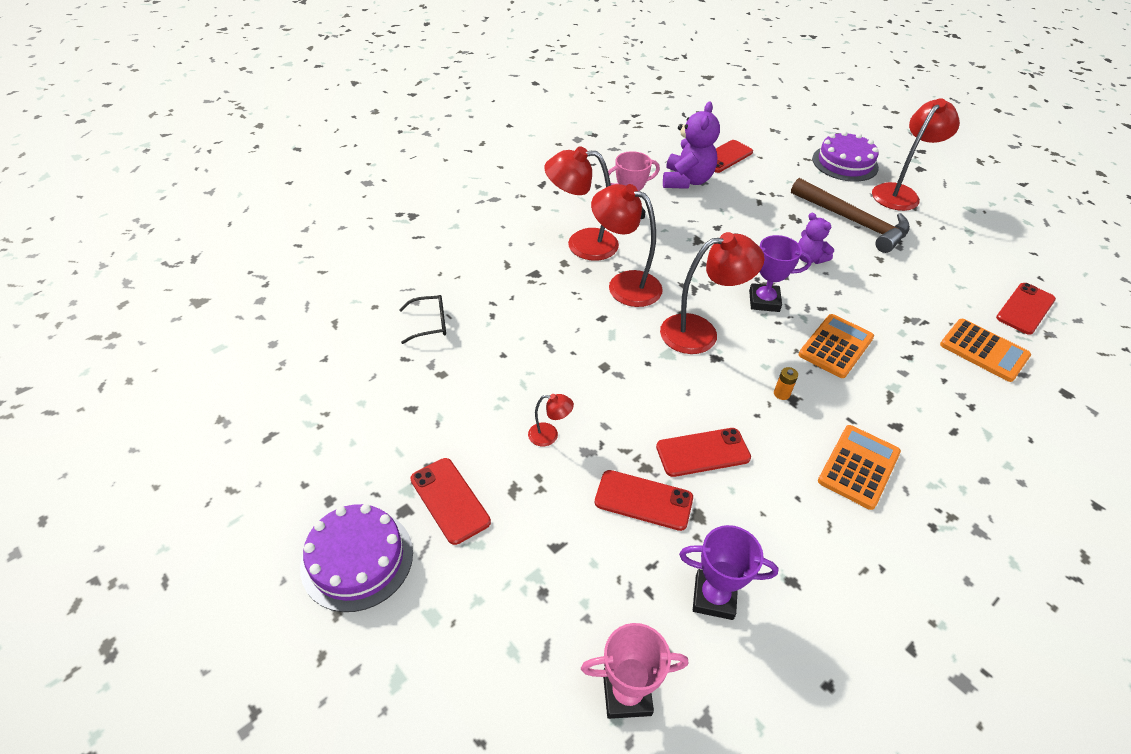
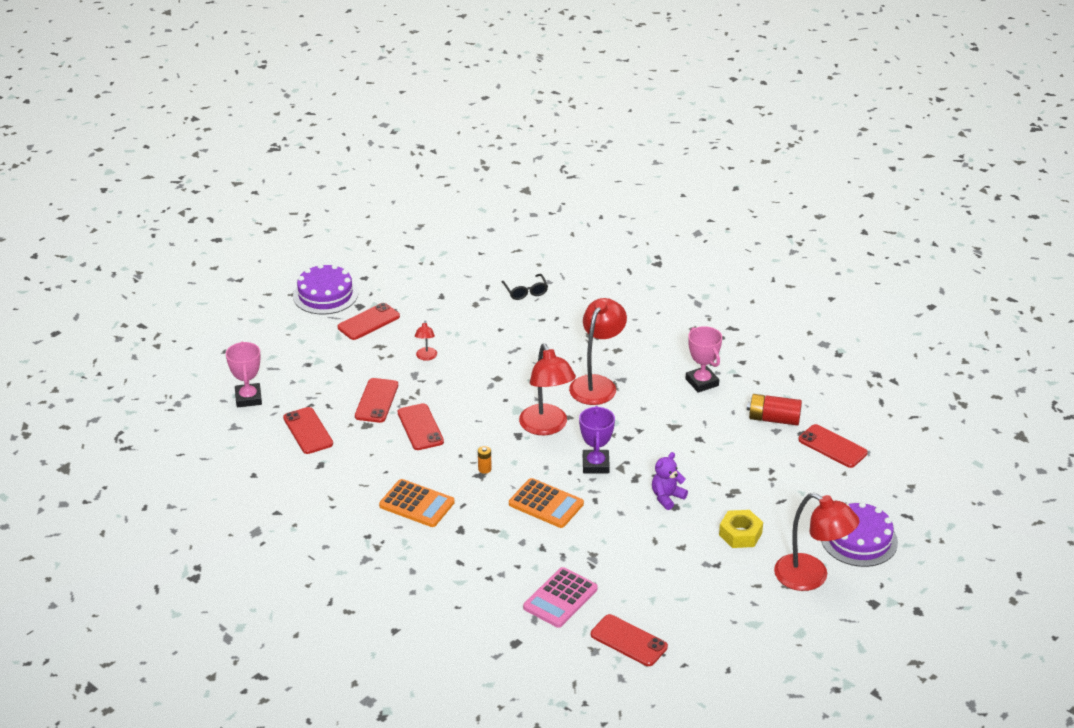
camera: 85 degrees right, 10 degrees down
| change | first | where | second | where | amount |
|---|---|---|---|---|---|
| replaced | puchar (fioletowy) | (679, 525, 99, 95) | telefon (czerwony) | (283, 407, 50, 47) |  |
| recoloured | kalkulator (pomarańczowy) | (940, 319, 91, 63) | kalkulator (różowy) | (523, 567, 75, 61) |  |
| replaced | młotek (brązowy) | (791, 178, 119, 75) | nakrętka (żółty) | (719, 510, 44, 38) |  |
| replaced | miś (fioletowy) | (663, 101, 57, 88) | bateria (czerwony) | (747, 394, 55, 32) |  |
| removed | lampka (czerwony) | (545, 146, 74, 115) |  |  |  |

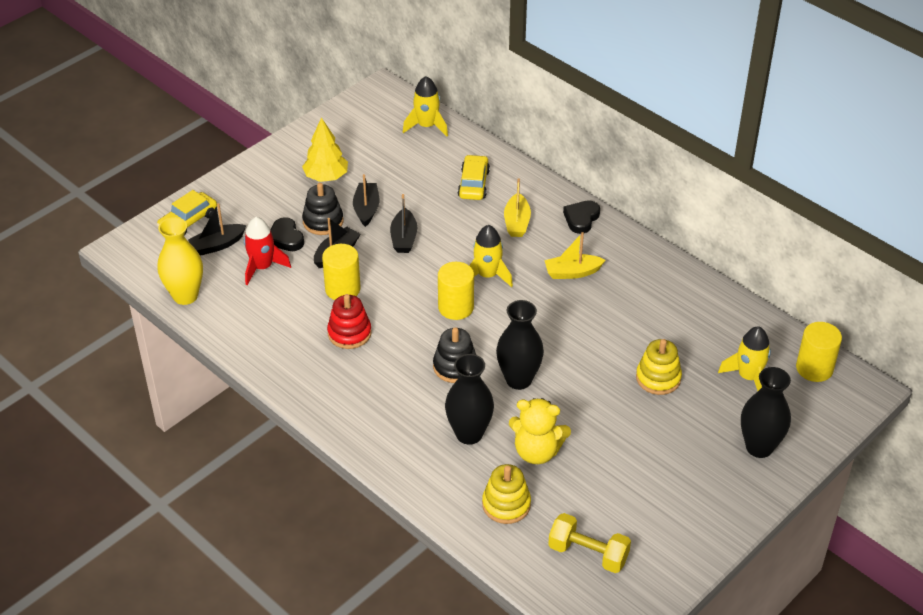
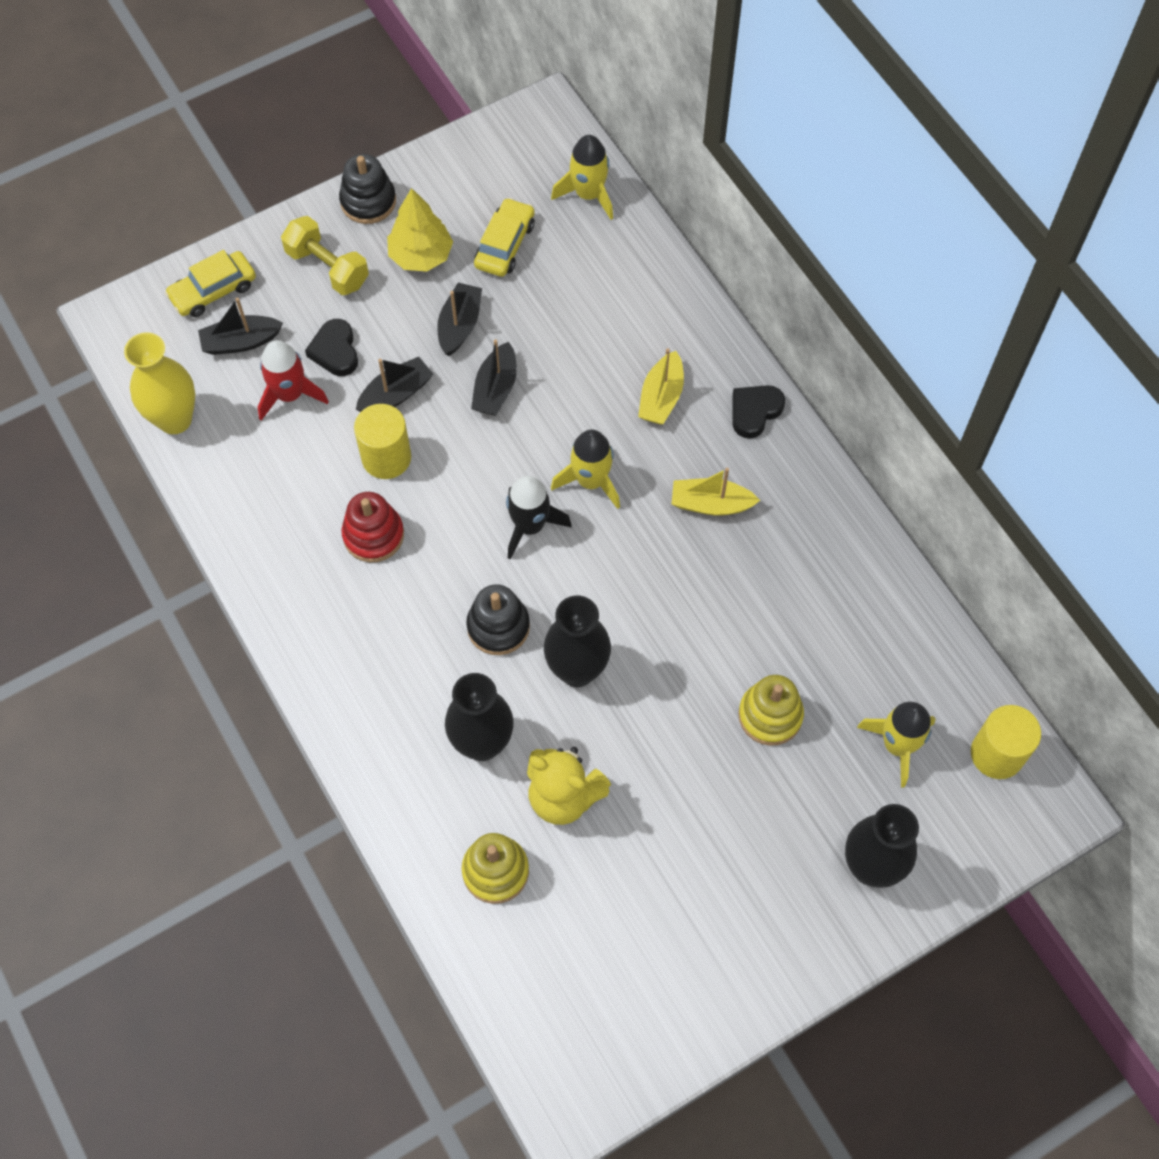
camera: 15 degrees right, 20 degrees up
| change | first | where | second | where | amount |
|---|---|---|---|---|---|
| moved | hantel (żółty) | (548, 513, 83, 60) |  | (281, 216, 88, 79) |  |
| moved | zabawka nakładanka (czarny) | (302, 183, 41, 52) |  | (339, 154, 57, 70) |  |
| moved | samochód (żółty) | (458, 155, 32, 45) |  | (474, 198, 61, 79) |  |
| replaced | walec (żółty) | (438, 262, 36, 58) | rakieta (czarny) | (506, 476, 66, 84) |  |

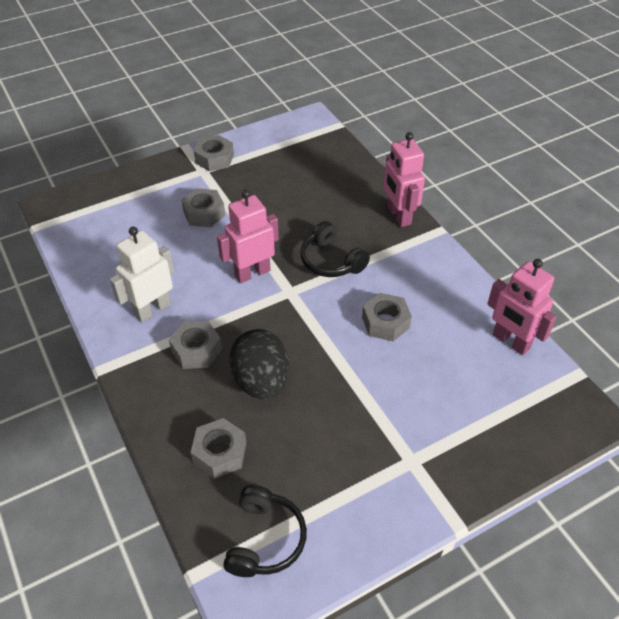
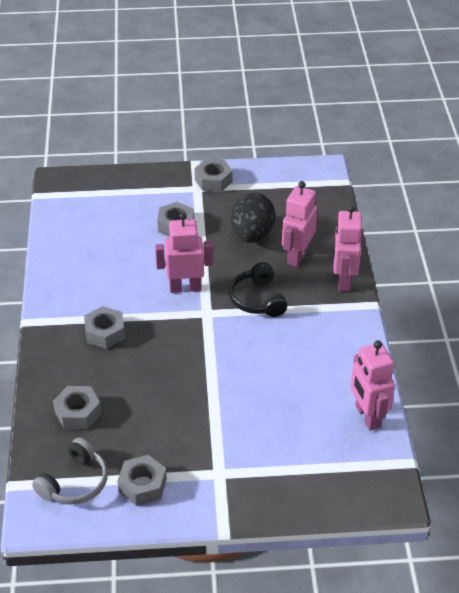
camera: 25 degrees right, 5 degrees down
| change | first | where | second | where | amount |
|---|---|---|---|---|---|
| recoloured | słuchawki (czarny) | (223, 485, 84, 92) | słuchawki (szary) | (32, 438, 76, 67) |  |
| moved | nakrętka (szary) | (362, 293, 50, 48) |  | (117, 455, 50, 51) |  |
| moved | jajko (czarny) | (229, 329, 60, 71) |  | (231, 193, 44, 50) |  |
| added |  |  | robot (różowy) | (282, 181, 35, 86) |  |
| removed | robot (biały) | (110, 227, 64, 95) |  |  |  |

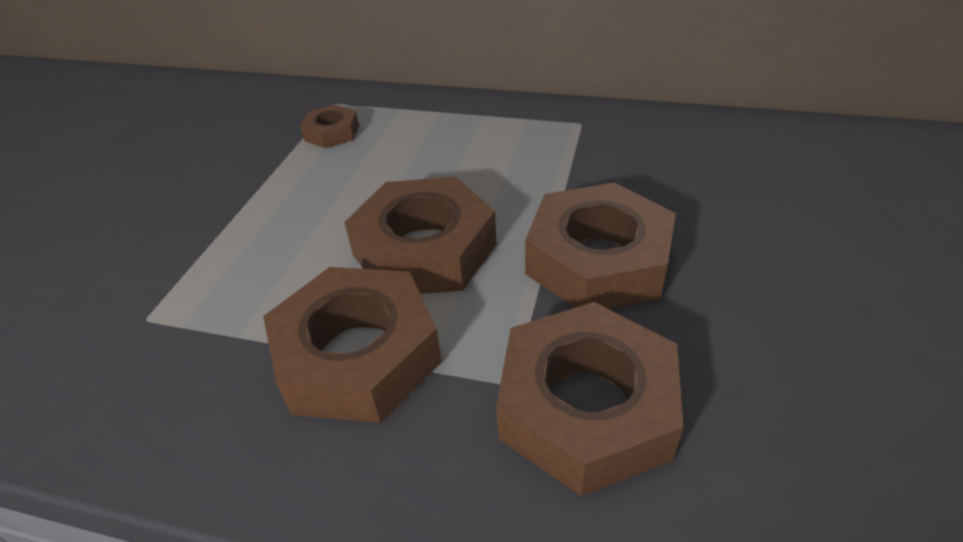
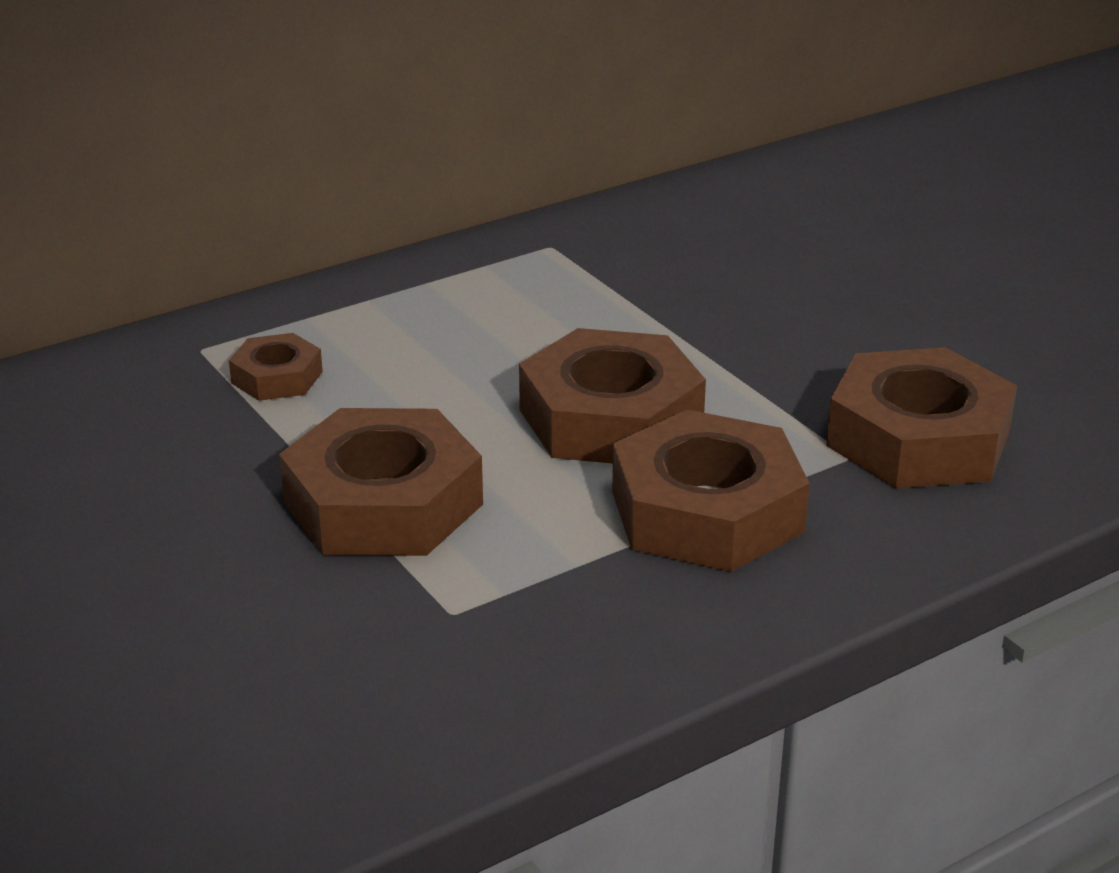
camera: 50 degrees left, 10 degrees down
| change | first | where | second | where | amount |
|---|---|---|---|---|---|
| moved | nakrętka (brązowy) | (525, 182, 151, 127) |  | (279, 408, 204, 148) |  |

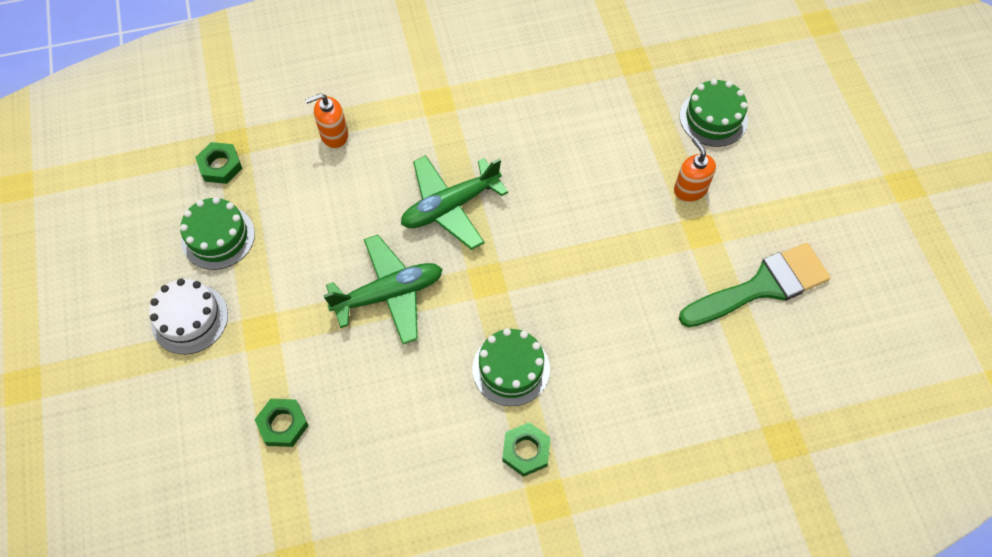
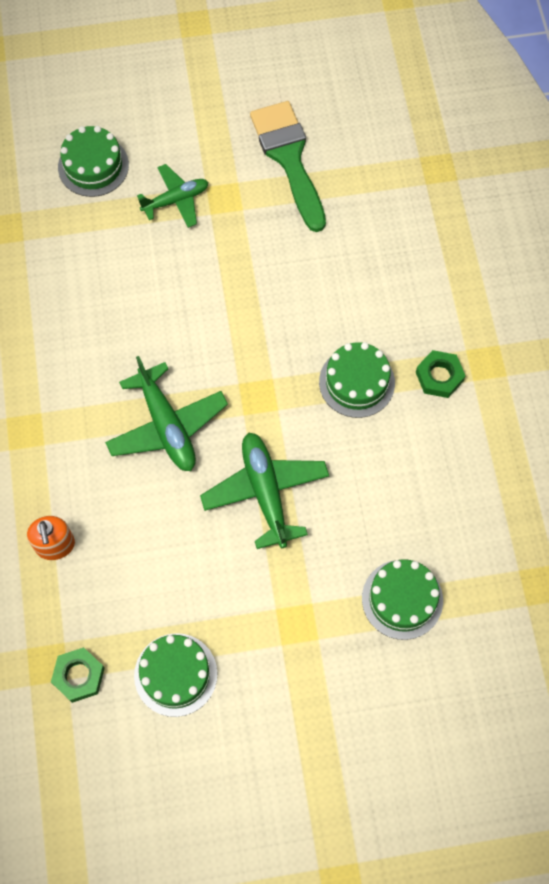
camera: 85 degrees left, 5 degrees up
| change | first | where | second | where | amount |
|---|---|---|---|---|---|
| replaced | dozownik mydła (pomarańczowy) | (674, 137, 42, 65) | samolot (zielony) | (137, 164, 71, 64) |  |
| replaced | nakrętka (zielony) | (254, 399, 55, 48) | tort (zielony) | (362, 559, 81, 81) |  |
| removed | tort (biały) | (149, 278, 79, 76) |  |  |  |

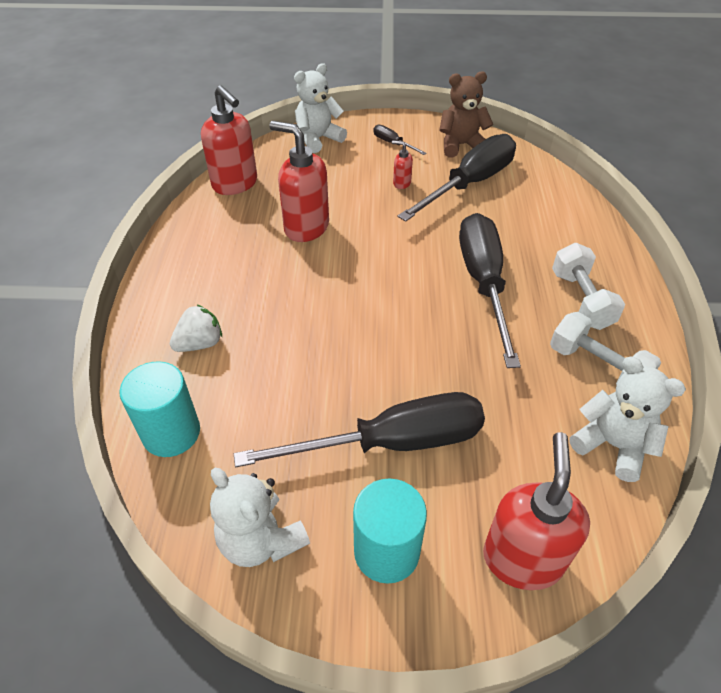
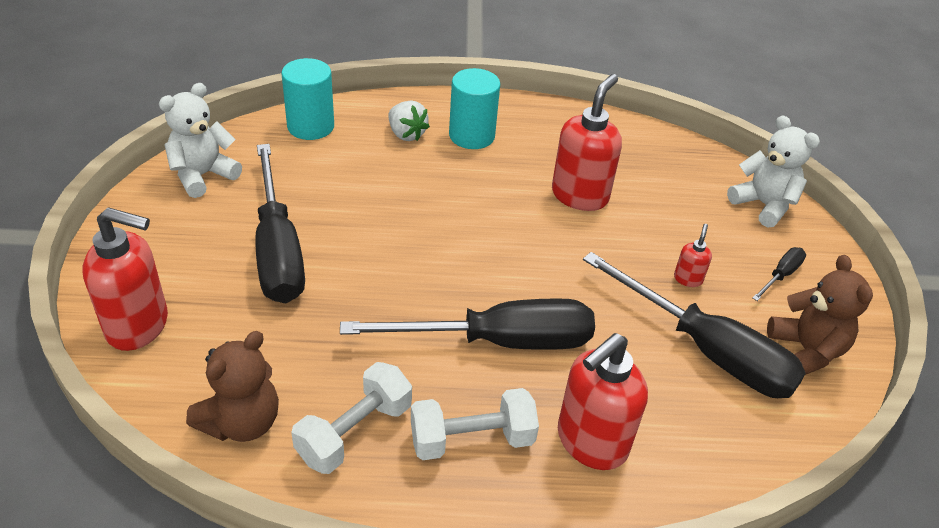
camera: 85 degrees right, 5 degrees down
| change | first | where | second | where | amount |
|---|---|---|---|---|---|
| recoloured | miś (biały) | (569, 357, 117, 125) | miś (brązowy) | (186, 331, 93, 111) |  |
| moved | walec (turkusowy) | (353, 479, 74, 105) |  | (449, 68, 51, 81) |  |
| moved | dozownik mydła (czerwony) | (201, 85, 56, 110) |  | (558, 333, 90, 137) |  |

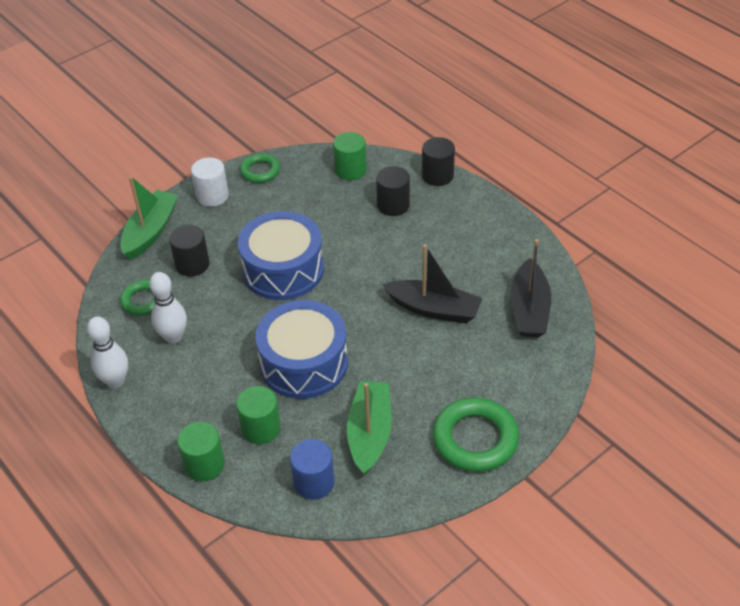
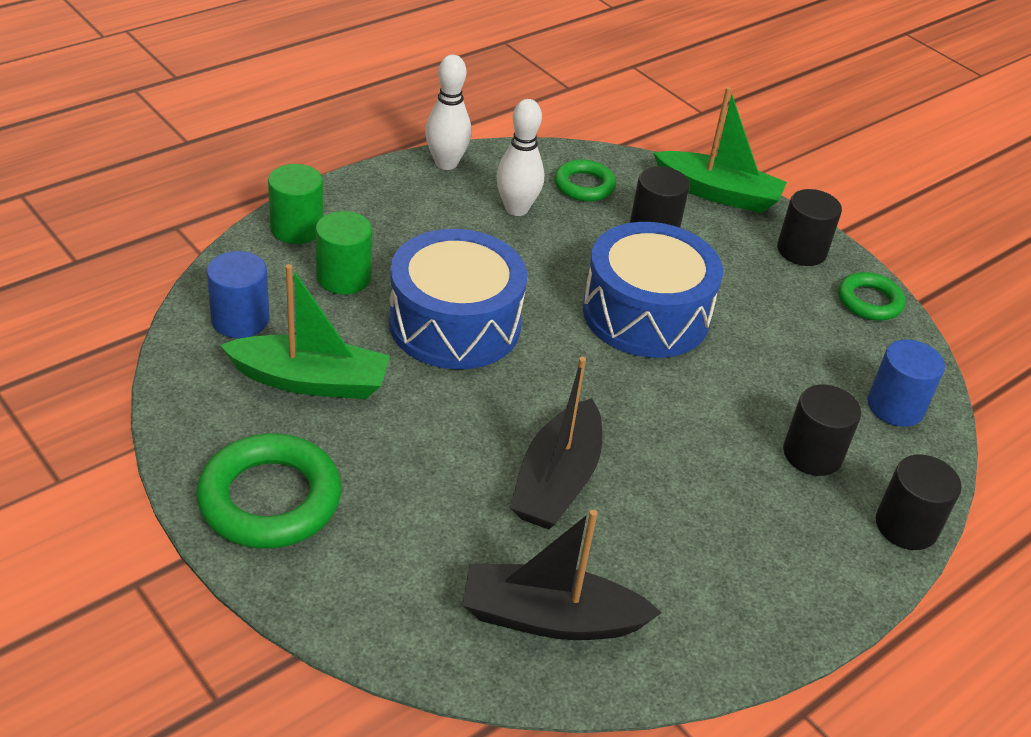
camera: 85 degrees right, 5 degrees down
| change | first | where | second | where | amount |
|---|---|---|---|---|---|
| recoloured | walec (biały) | (191, 157, 38, 50) | walec (czarny) | (777, 189, 65, 77) |  |
| recoloured | walec (zielony) | (333, 132, 34, 48) | walec (niebieski) | (868, 339, 77, 88) |  |

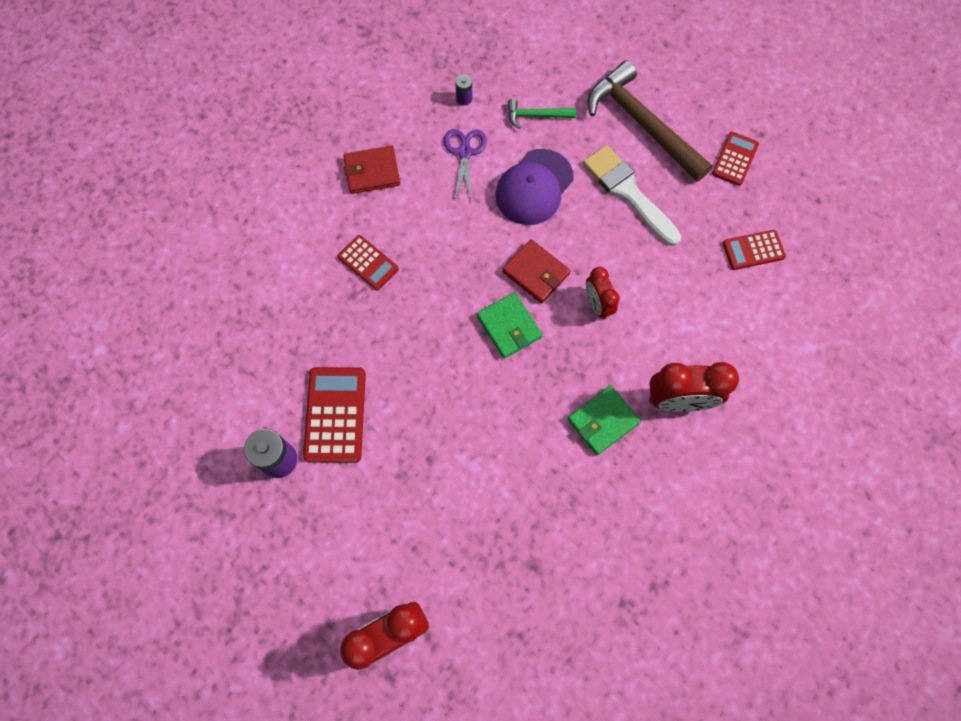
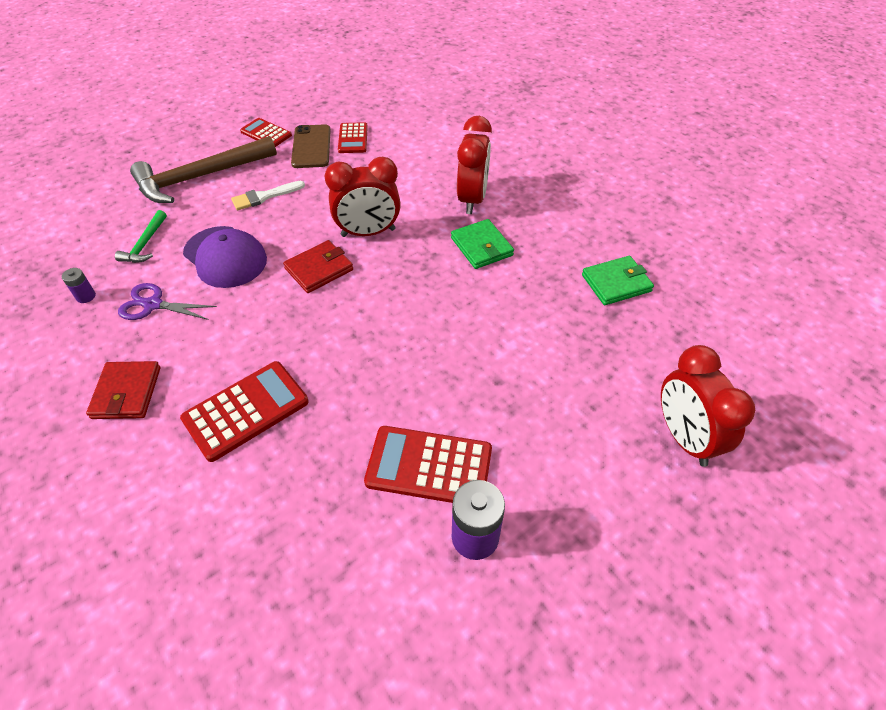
camera: 80 degrees left, 20 degrees down
| change | first | where | second | where | amount |
|---|---|---|---|---|---|
| resized | kalkulator (czerwony) | (338, 235, 61, 55) |  | (180, 361, 129, 101) | x1.60 |
| resized | pędzel (biały) | (583, 145, 98, 101) |  | (231, 181, 74, 29) | x0.61 |
| added |  |  | telefon (brązowy) | (291, 124, 40, 44) |  |
| resized | budzik (czerwony) | (586, 267, 34, 53) |  | (325, 157, 76, 80) | x1.64 |
| moved | portfel (zielony) | (477, 292, 66, 67) |  | (582, 256, 72, 49) |  |

